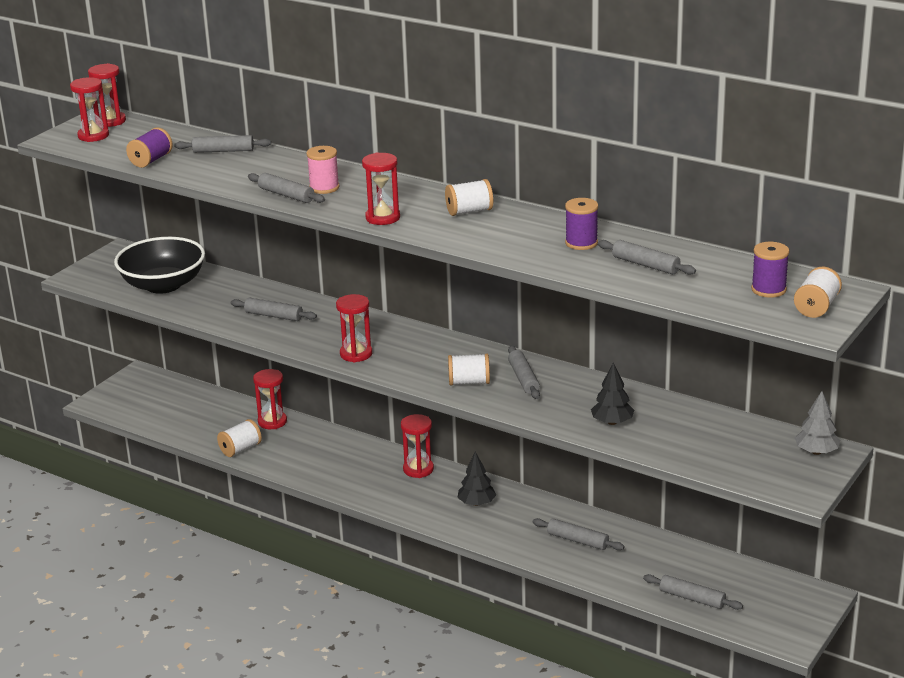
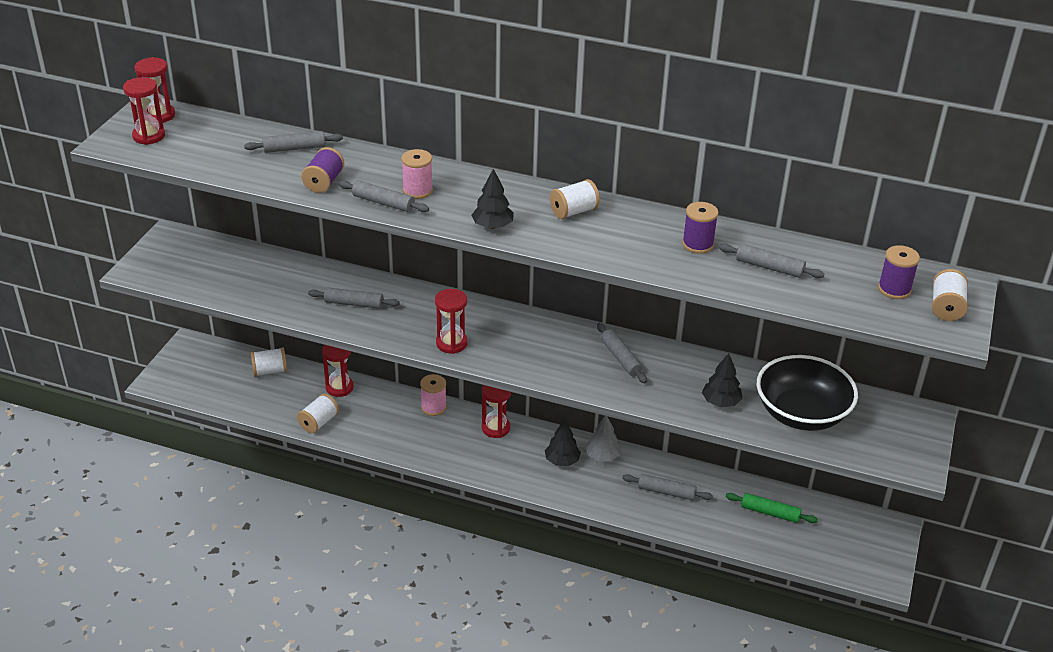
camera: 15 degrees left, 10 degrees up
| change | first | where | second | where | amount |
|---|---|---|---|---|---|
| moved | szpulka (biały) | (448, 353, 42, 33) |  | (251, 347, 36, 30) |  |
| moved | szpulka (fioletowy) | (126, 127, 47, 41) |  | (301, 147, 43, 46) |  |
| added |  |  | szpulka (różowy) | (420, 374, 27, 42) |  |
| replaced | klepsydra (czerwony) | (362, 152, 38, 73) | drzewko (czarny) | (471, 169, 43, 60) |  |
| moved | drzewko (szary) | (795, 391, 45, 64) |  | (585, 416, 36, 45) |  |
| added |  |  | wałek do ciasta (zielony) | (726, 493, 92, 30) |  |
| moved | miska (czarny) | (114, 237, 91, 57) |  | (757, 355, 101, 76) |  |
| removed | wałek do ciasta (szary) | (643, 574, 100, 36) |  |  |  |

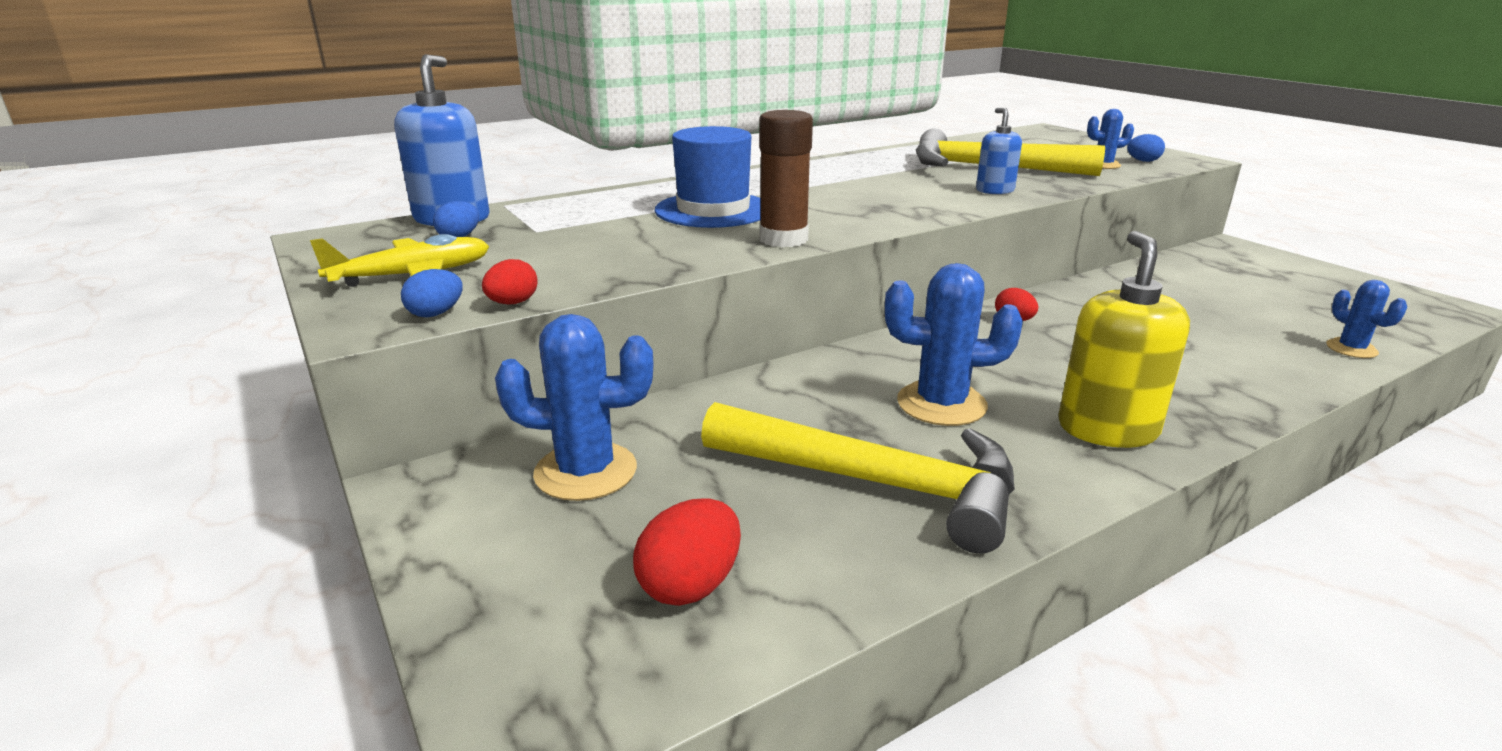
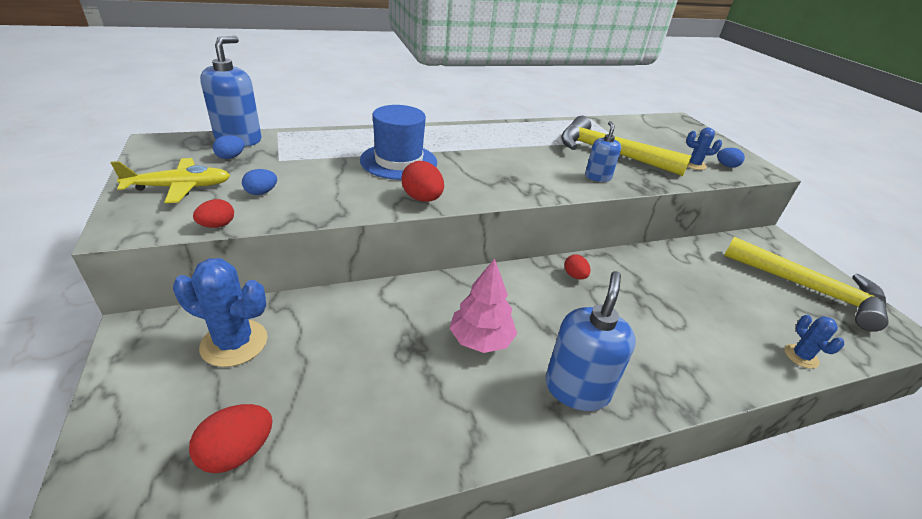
camera: 10 degrees right, 10 degrees up
| change | first | where | second | where | amount |
|---|---|---|---|---|---|
| moved | jajko (niebieski) | (401, 269, 62, 48) |  | (242, 169, 35, 26) |  |
| replaced | klej w sztyfcie (brązowy) | (759, 110, 54, 137) | jajko (czerwony) | (402, 161, 42, 41) |  |
| replaced | kaktus (niebieski) | (885, 263, 138, 163) | drzewko (różowy) | (449, 258, 68, 95) |  |
| recoloured | dozownik mydła (żółty) | (1058, 231, 132, 217) | dozownik mydła (niebieski) | (545, 271, 91, 140) |  |
| moved | młotek (żółty) | (701, 402, 314, 152) |  | (724, 237, 165, 95) |  |

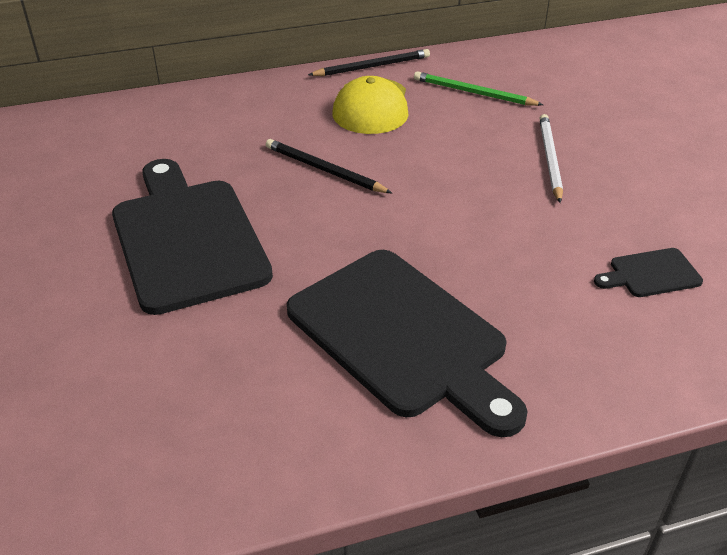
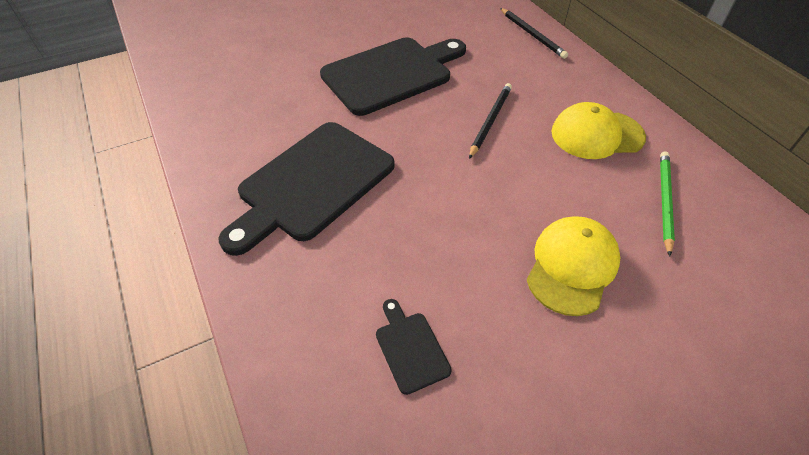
camera: 80 degrees right, 10 degrees up
| change | first | where | second | where | amount |
|---|---|---|---|---|---|
| moved | ołówek (czarny) | (308, 49, 122, 27) |  | (500, 8, 68, 51) |  |
| replaced | ołówek (biały) | (539, 114, 24, 89) | czapka (żółty) | (527, 216, 93, 100) |  |

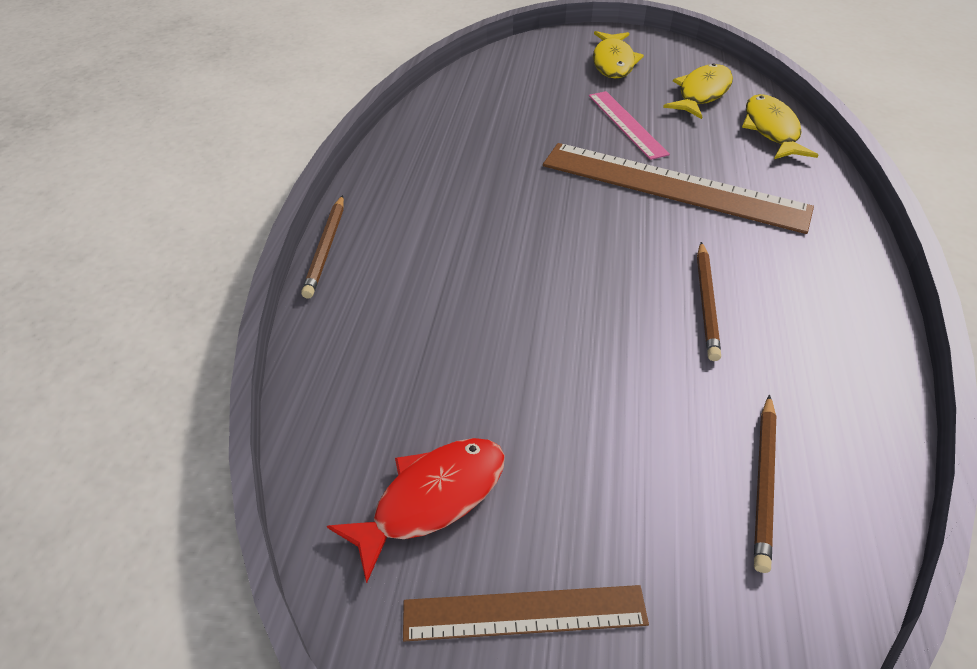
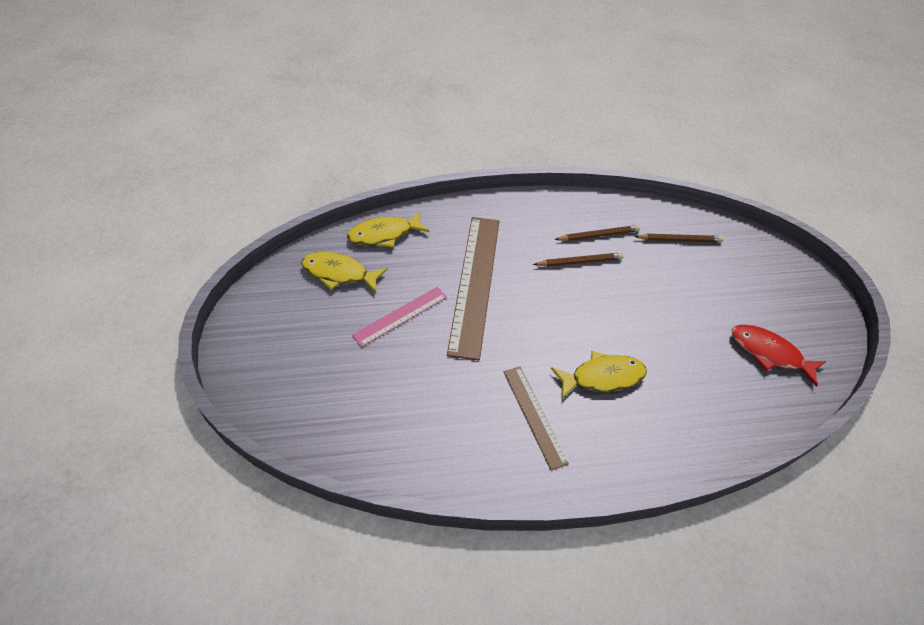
camera: 110 degrees left, 5 degrees up
| change | first | where | second | where | amount |
|---|---|---|---|---|---|
| moved | linijka (brązowy) | (403, 585, 246, 56) |  | (504, 366, 65, 104) |  |
| moved | ryba (żółty) | (593, 31, 51, 47) |  | (551, 351, 96, 48) |  |
| moved | ołówek (brązowy) | (301, 195, 43, 104) |  | (554, 225, 86, 16) |  |

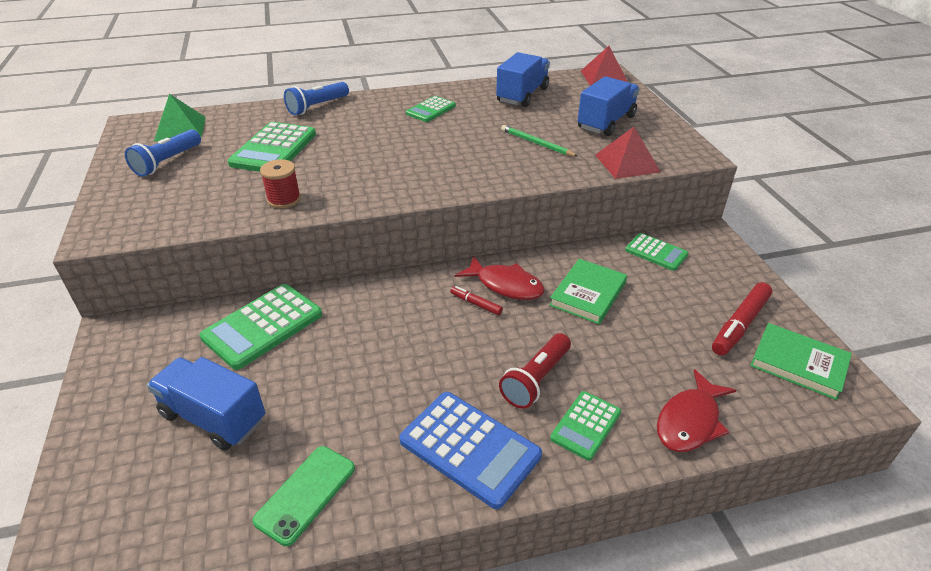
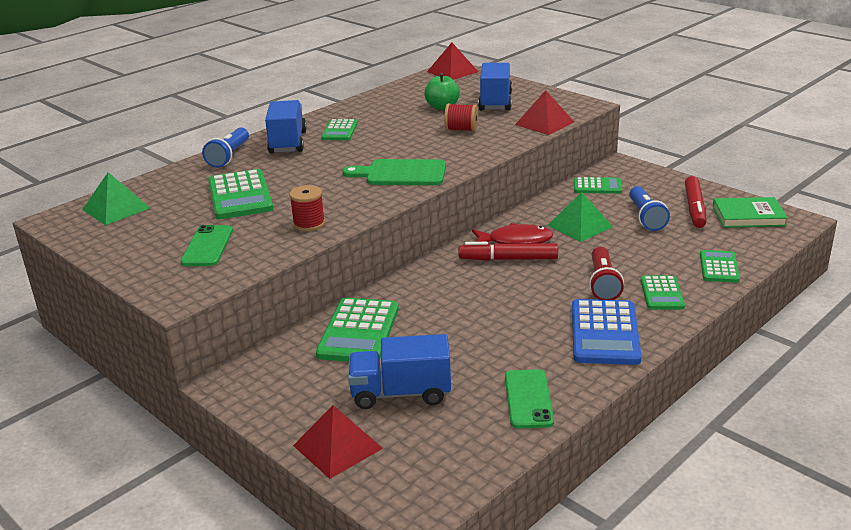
camera: 30 degrees left, 10 degrees down
| change | first | where | second | where | amount |
|---|---|---|---|---|---|
| added |  |  | telefon (zielony) | (180, 225, 53, 41) |  |
| moved | ciężarówka (niebieski) | (496, 52, 54, 55) |  | (265, 100, 42, 53) |  |
| added |  |  | piramida (czerwony) | (293, 405, 90, 74) |  |
| added |  |  | deska do krojenia (zielony) | (343, 159, 103, 26) |  |
| added |  |  | jabłko (zielony) | (424, 73, 36, 37) |  |
| replaced | ołówek (zielony) | (501, 125, 77, 32) | szpulka (czerwony) | (444, 103, 34, 29) |  |
| resized | flamaster (czerwony) | (450, 286, 53, 29) |  | (459, 242, 99, 19) | x1.89 |
| replaced | książka (zielony) | (549, 259, 78, 66) | piramida (zielony) | (547, 192, 66, 50) |  |
| turned | kalkulator (niebieski) | (399, 392, 143, 117) |  | (572, 299, 70, 66) | 90 degrees clockwise |
| moved | latarka (niebieski) | (125, 129, 76, 48) |  | (629, 186, 41, 45) |  |
| replaced | ryba (czerwony) | (657, 369, 79, 83) | kalkulator (zielony) | (700, 250, 40, 33) |  |

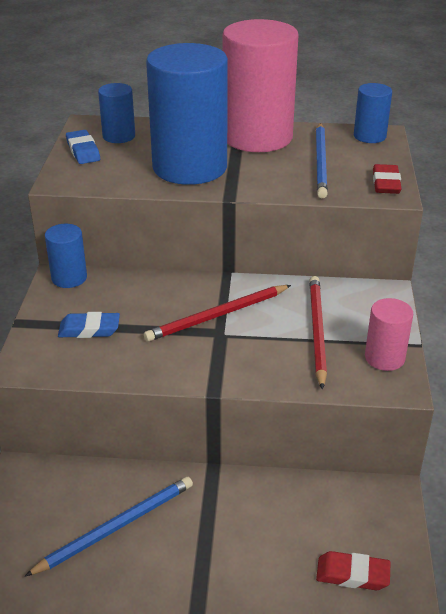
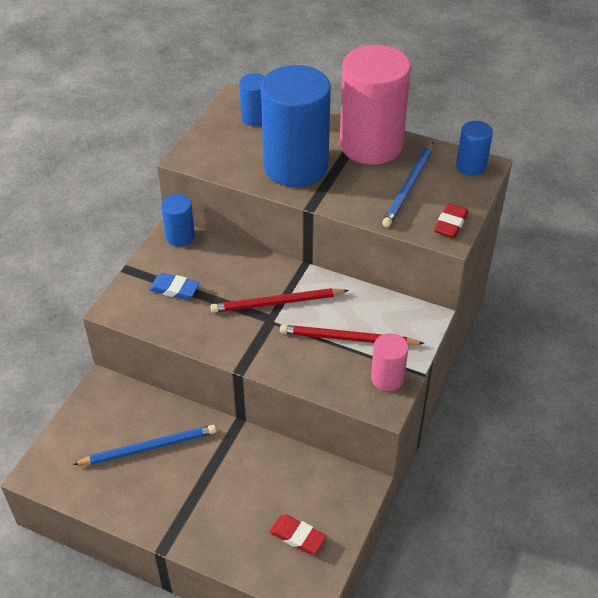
camera: 20 degrees right, 10 degrees up
| change | first | where | second | where | amount |
|---|---|---|---|---|---|
| turned | ołówek (czerwony) | (310, 276, 17, 114) |  | (280, 325, 145, 21) | 105 degrees counterclockwise |
| removed | gumka do mazania (niebieski) | (66, 130, 34, 34) |  |  |  |

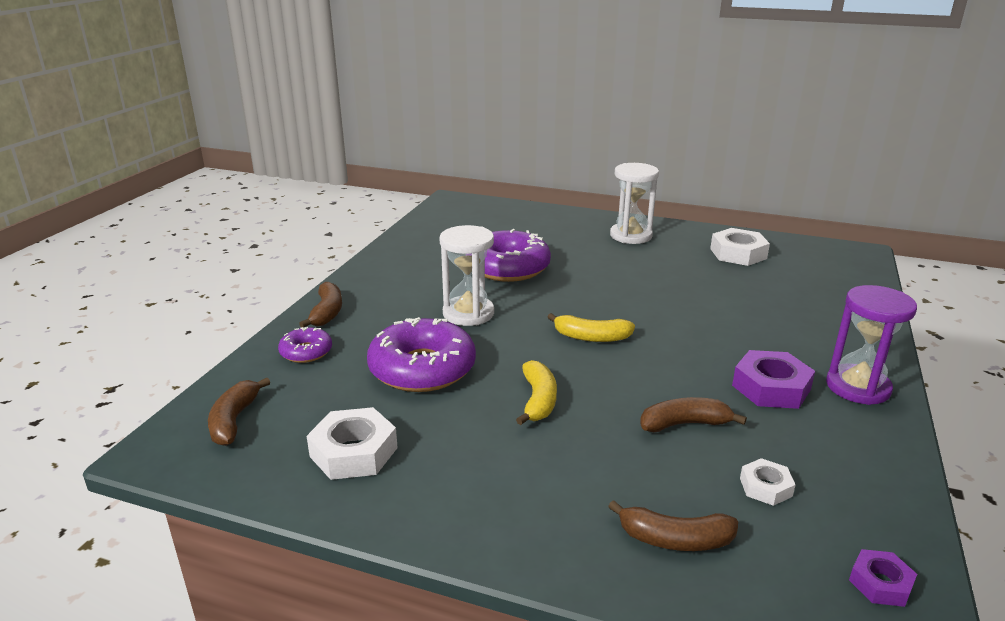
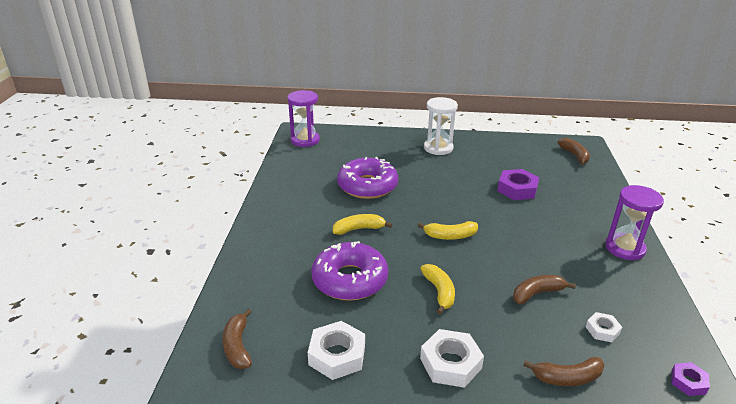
camera: 15 degrees left, 5 degrees up
| change | first | where | second | where | amount |
|---|---|---|---|---|---|
| added |  |  | klepsydra (fioletowy) | (288, 90, 32, 57) |  |
| replaced | klepsydra (biały) | (440, 225, 54, 101) | banan (żółty) | (333, 214, 59, 21) |  |
| moved | nakrętka (biały) | (710, 228, 60, 38) |  | (420, 329, 64, 59) |  |
| moved | nakrętka (fioletowy) | (732, 350, 83, 59) |  | (497, 169, 42, 31) |  |
| moved | banan (brązowy) | (299, 282, 43, 45) |  | (557, 138, 33, 27) |  |
| removed | donut (fioletowy) | (278, 327, 54, 36) |  |  |  |

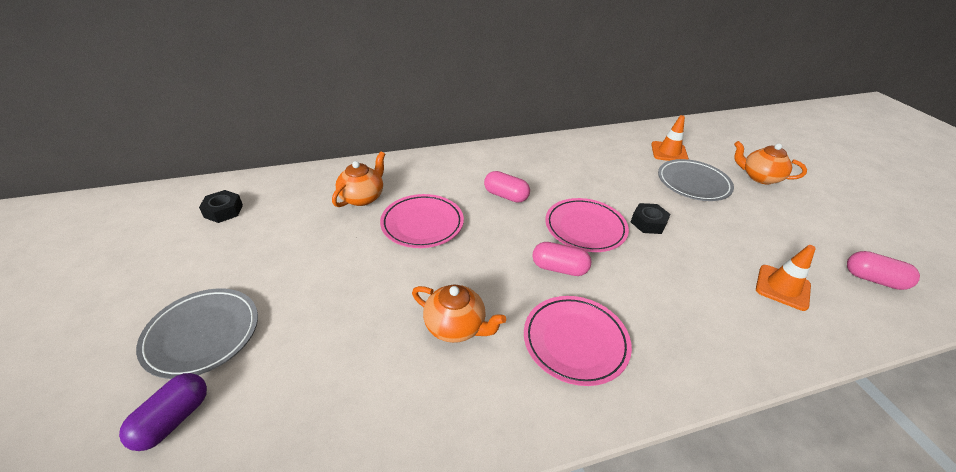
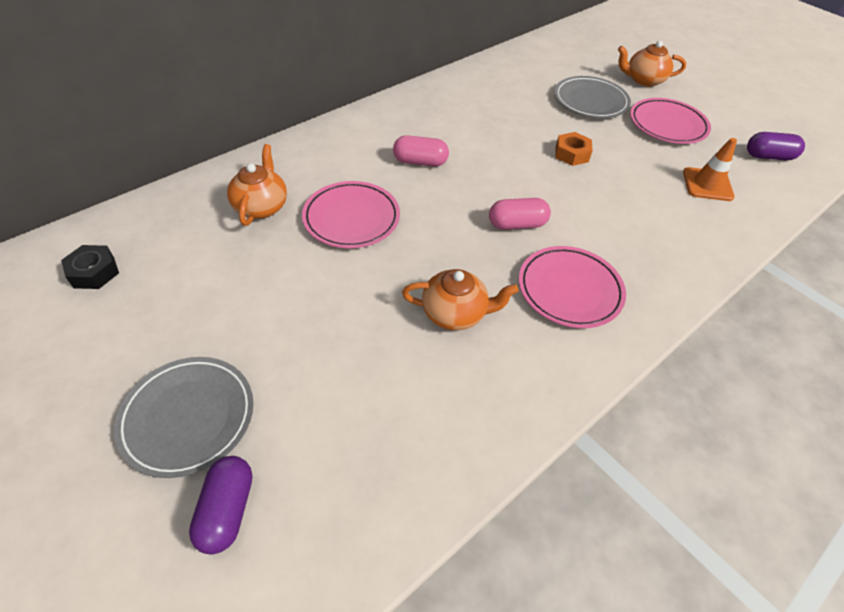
camera: 25 degrees left, 10 degrees up
| change | first | where | second | where | amount |
|---|---|---|---|---|---|
| recoloured | nakrętka (czarny) | (631, 203, 40, 31) | nakrętka (pomarańczowy) | (555, 132, 38, 34) |  |
| moved | talerz (różowy) | (545, 198, 84, 54) |  | (630, 98, 81, 46) |  |
| recoloured | kapsułka (różowy) | (847, 251, 73, 39) | kapsułka (fioletowy) | (747, 132, 58, 29) |  |
| removed | pachołek (pomarańczowy) | (651, 115, 38, 46) |  |  |  |

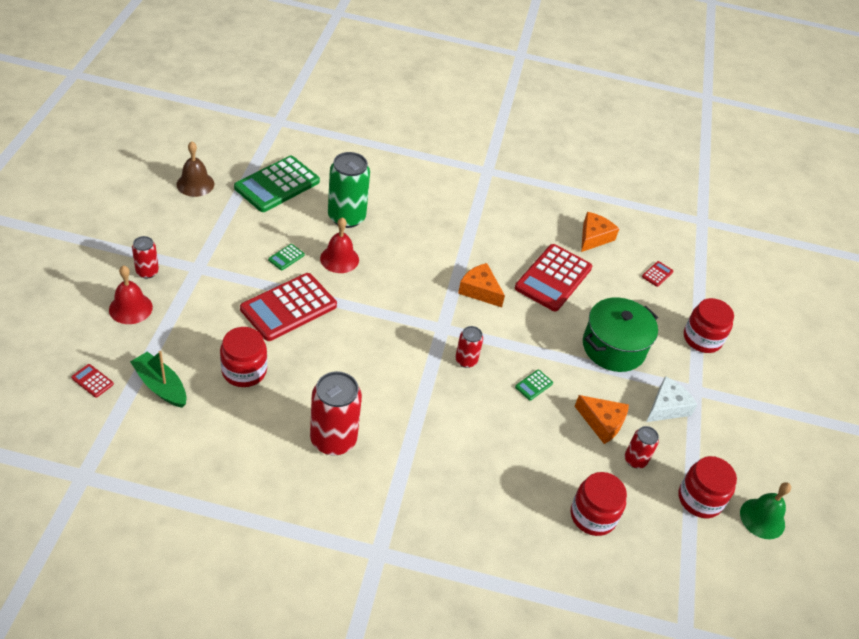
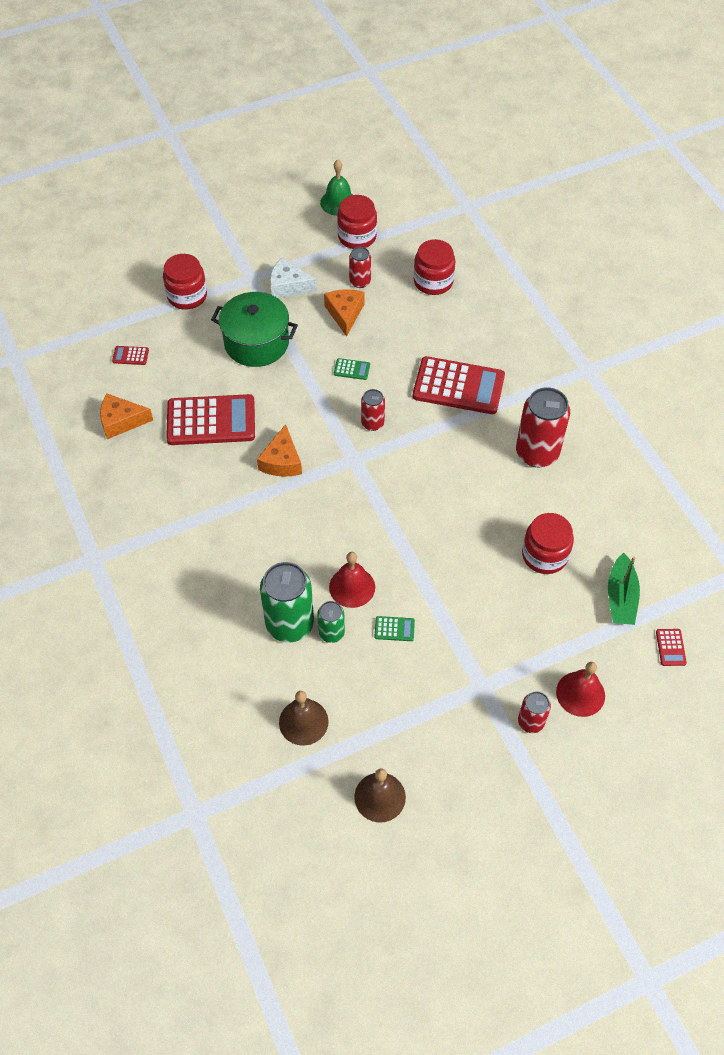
camera: 120 degrees left, 10 degrees up
| change | first | where | second | where | amount |
|---|---|---|---|---|---|
| replaced | kalkulator (zielony) | (234, 156, 86, 56) | dzwonek (brązowy) | (279, 691, 50, 55) |  |
| added |  |  | puszka (zielony) | (317, 601, 28, 42) |  |
| moved | kalkulator (czerwony) | (240, 273, 97, 68) |  | (413, 356, 92, 58) |  |

